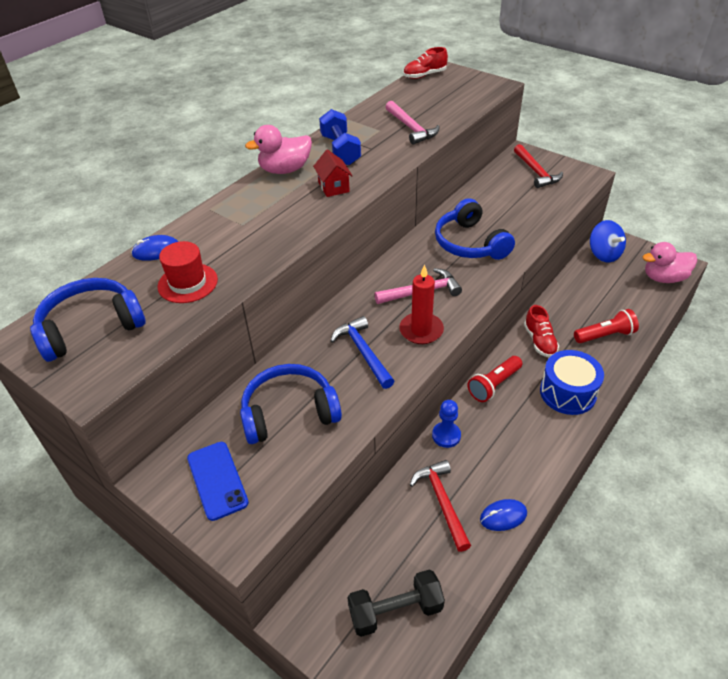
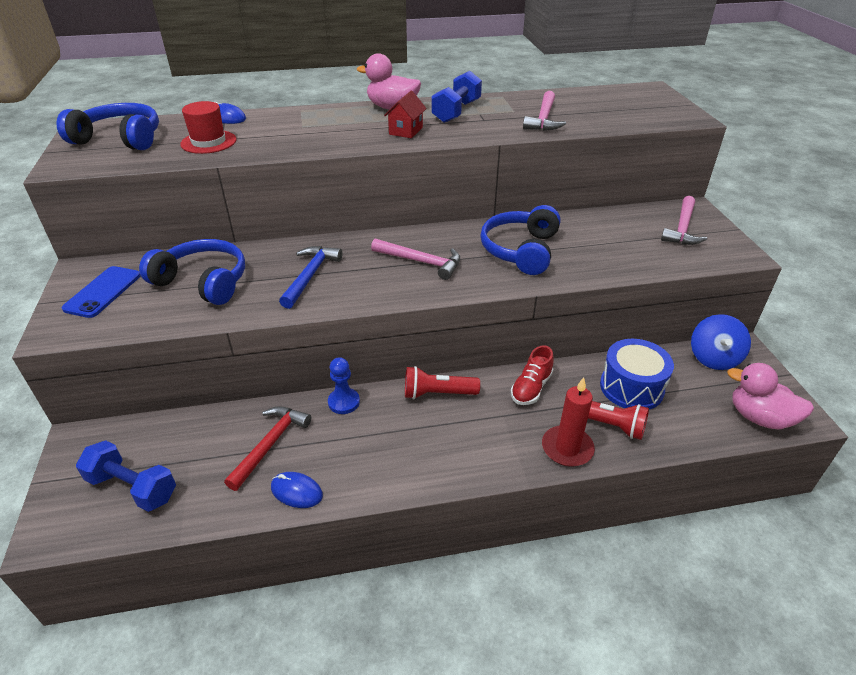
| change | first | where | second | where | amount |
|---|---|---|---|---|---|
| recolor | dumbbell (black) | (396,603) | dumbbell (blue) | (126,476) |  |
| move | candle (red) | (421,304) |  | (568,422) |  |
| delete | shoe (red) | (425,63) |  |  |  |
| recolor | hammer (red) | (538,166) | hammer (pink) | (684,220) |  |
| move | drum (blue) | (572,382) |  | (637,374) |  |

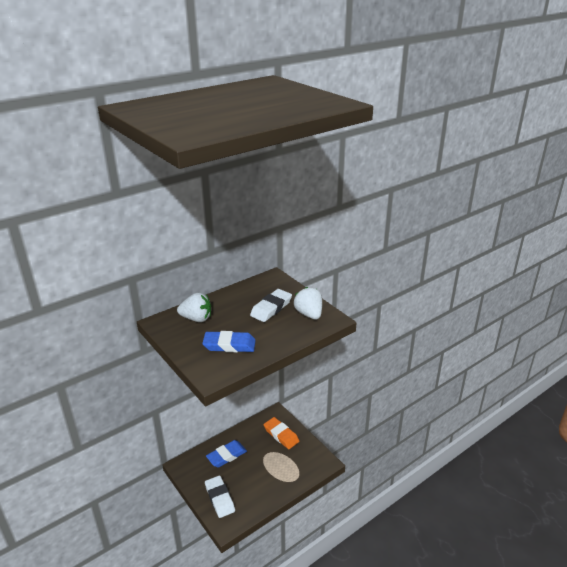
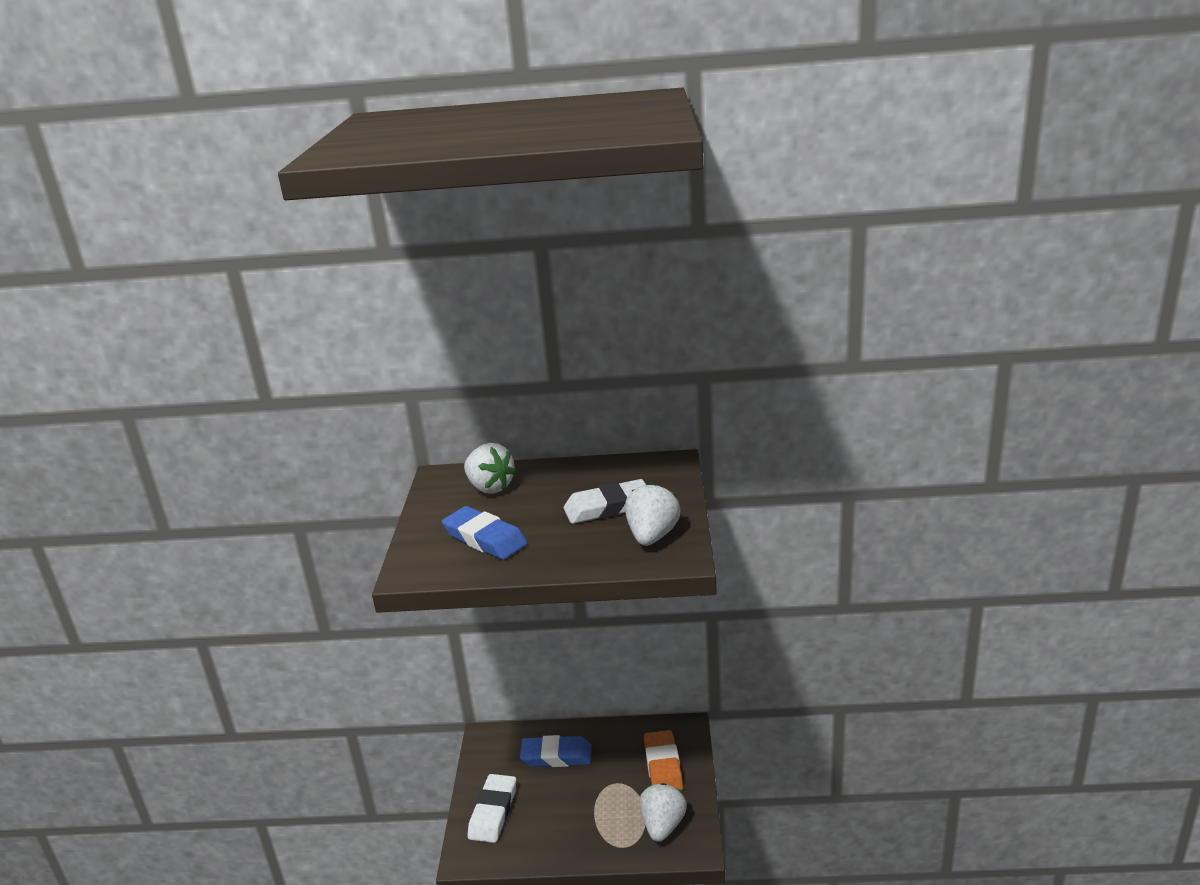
| change | first | where | second | where | amount |
|---|---|---|---|---|---|
| insert |  |  | strawberry (white) | (663,812) |  |

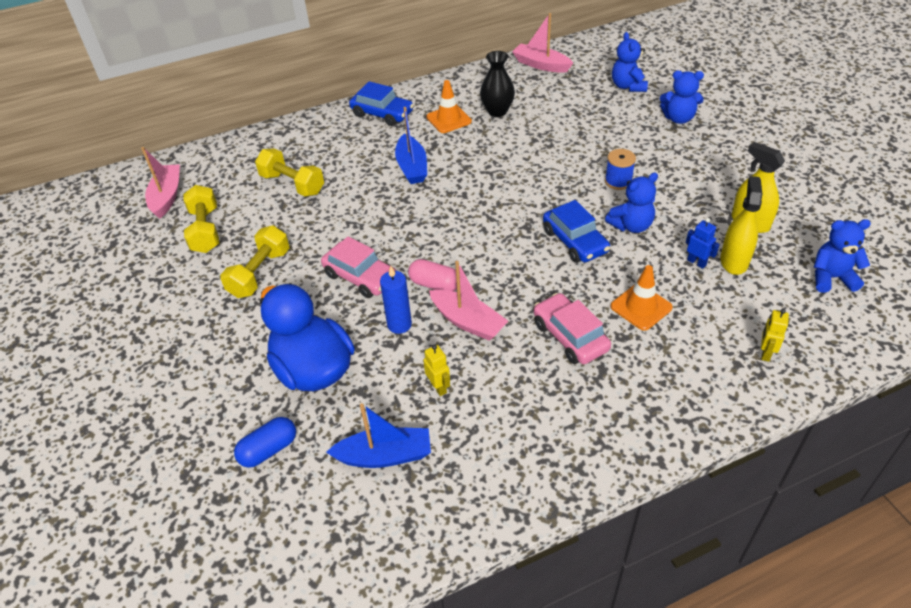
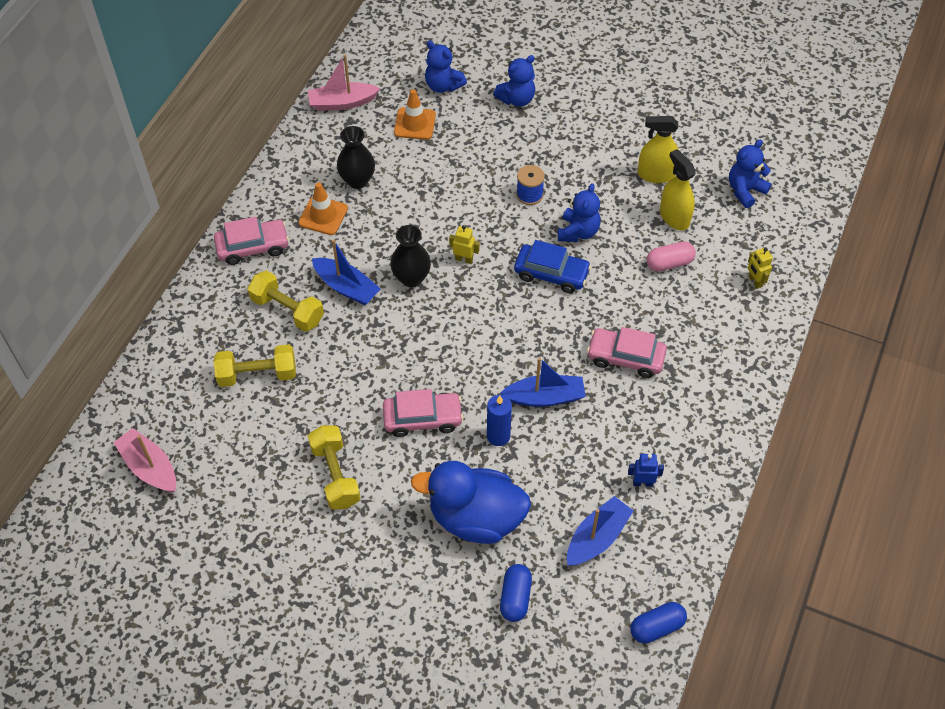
| change | first | where | second | where | amount |
|---|---|---|---|---|---|
| move | dumbbell (yellow) | (201,219) |  | (285,301) |  |
| recolor | car (blue) | (381,103) | car (pink) | (251,241) |  |
| move | capsule (pink) | (432,275) |  | (671,256) |  |
| move | robot (yellow) | (436,370) |  | (464,244) |  |
| recolor | boat (pink) | (468,301) | boat (blue) | (543,382) |  |
| move | traffic cone (orange) | (641,298) |  | (415,114) |  |
| move | robot (blue) | (703,243) |  | (646,470) |  |
| insert |  |  | vase (black) | (410,256) |  |
| insert |  |  | capsule (blue) | (658,623) |  |

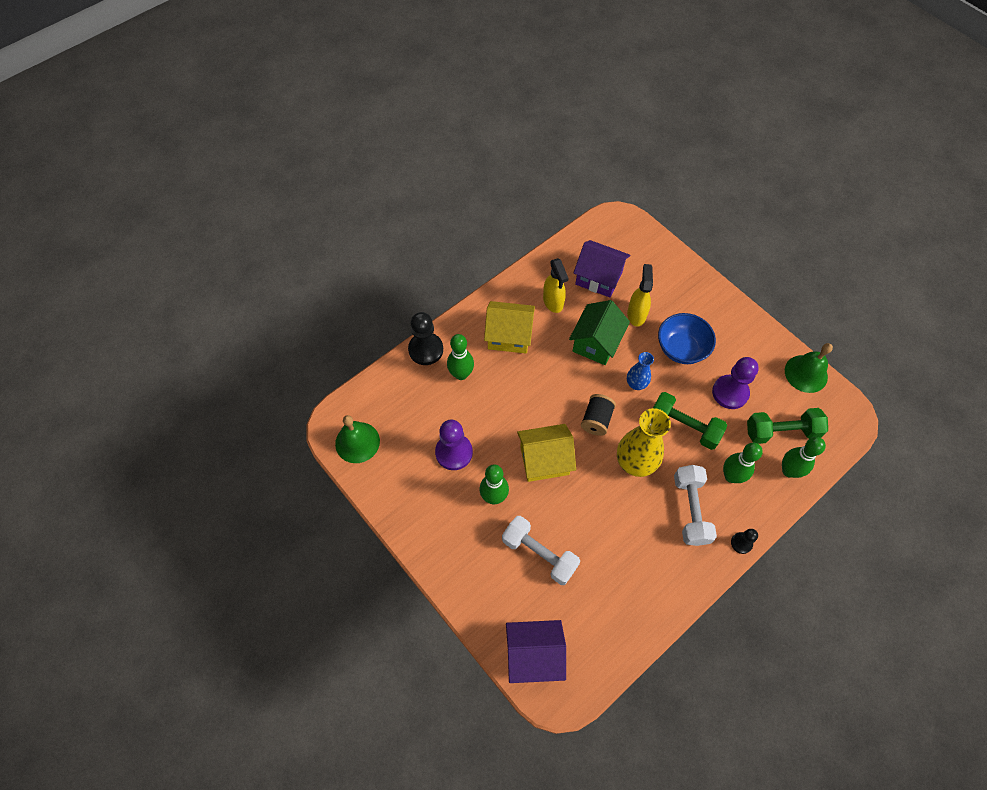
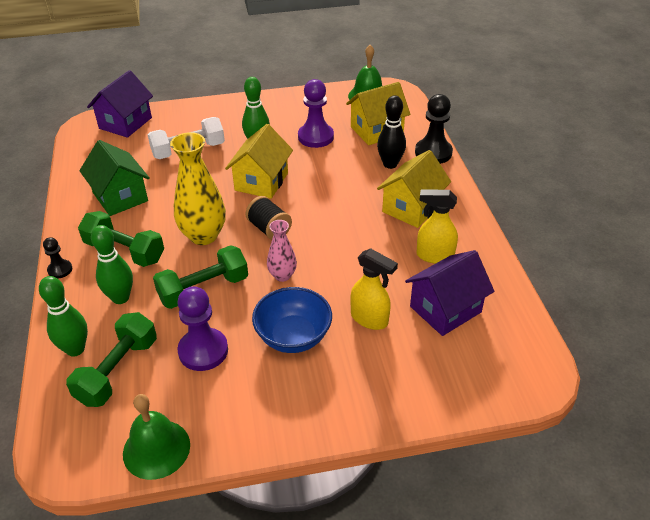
| change | first | where | second | where | amount |
|---|---|---|---|---|---|
| recolor | bowling pin (green) | (460,357) | bowling pin (black) | (391,132) |  |
| move | house (green) | (599,332) |  | (114,178) |  |
| recolor | vase (blue) | (640,371) | vase (pink) | (282,251) |  |
| recolor | dumbbell (white) | (695,505) | dumbbell (green) | (121,239) |  |
| insert |  |  | house (yellow) | (378,113) |  |

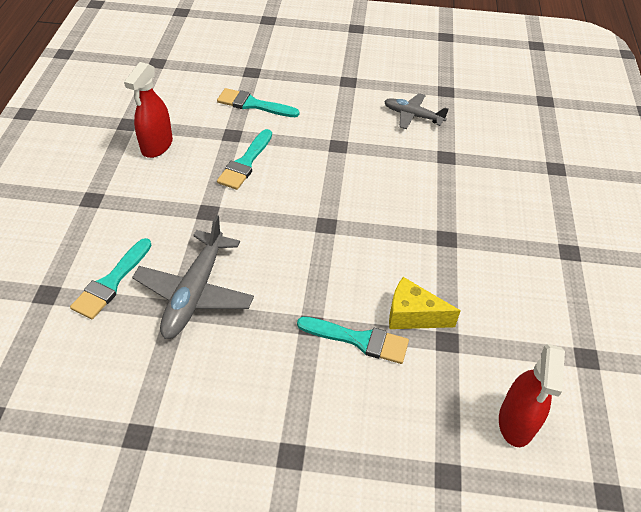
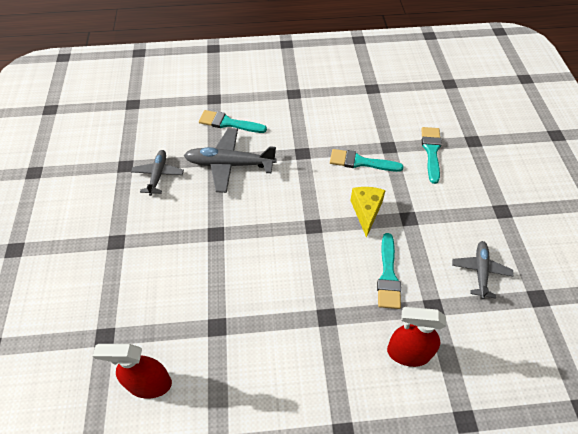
| change | first | where | second | where | amount |
|---|---|---|---|---|---|
| move | spray bottle (red) | (148,110) |  | (416,337) |  |
| move | brush (turquoise) | (353,340) |  | (389,271) |  |
| move | cheese (yellow) | (425,303) |  | (368,212) |  |
| insert |  |  | plane (grey) | (157,173) |  |

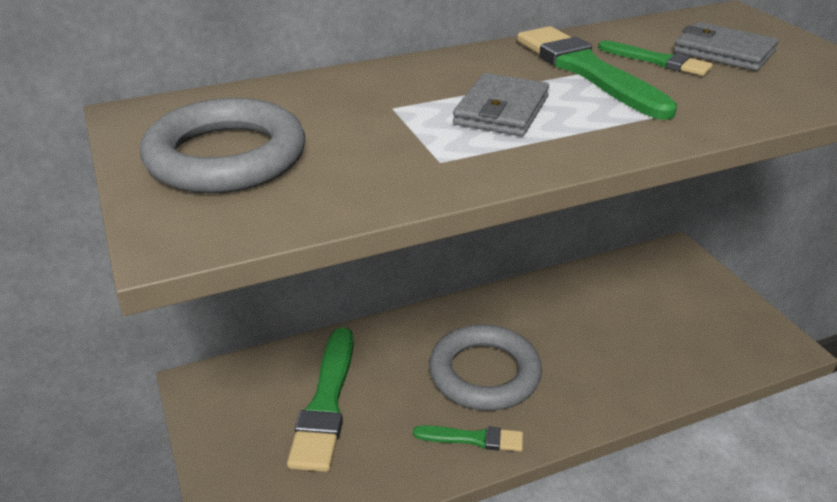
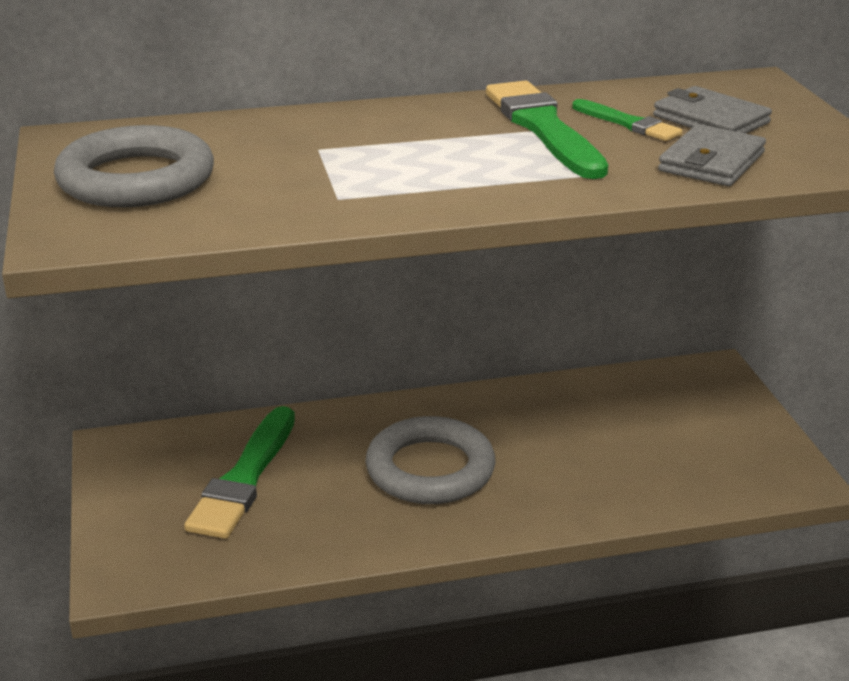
| change | first | where | second | where | amount |
|---|---|---|---|---|---|
| delete | brush (green) | (468,438) |  |  |  |
| move | wallet (grey) | (501,104) |  | (712,155) |  |

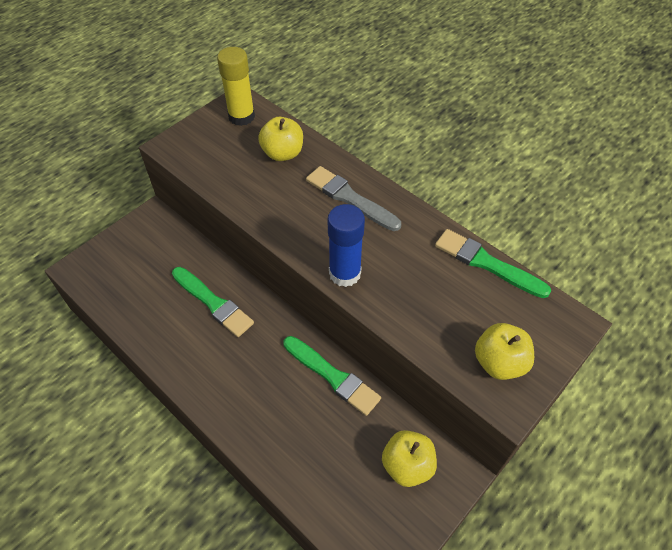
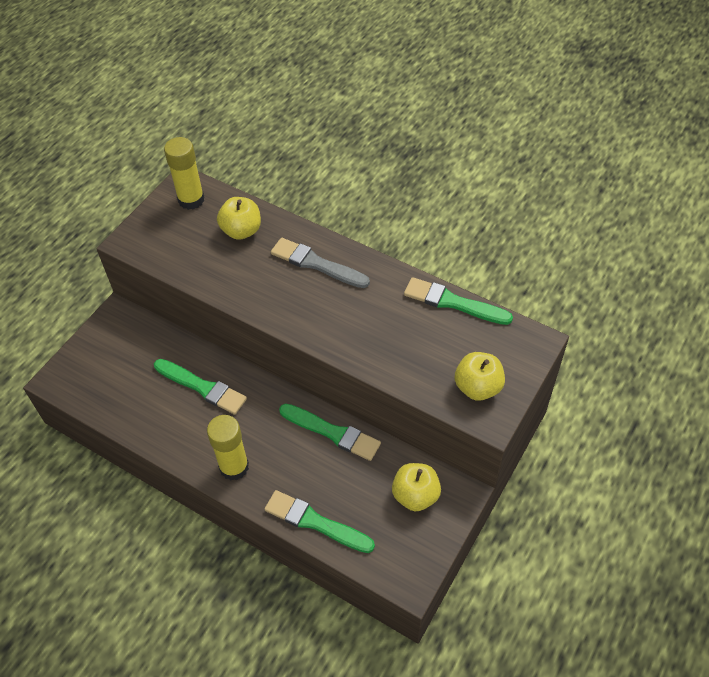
| change | first | where | second | where | amount |
|---|---|---|---|---|---|
| delete | glue stick (blue) | (346,245) |  |  |  |
| insert |  |  | glue stick (yellow) | (228,447) |  |
| insert |  |  | brush (green) | (320,521) |  |

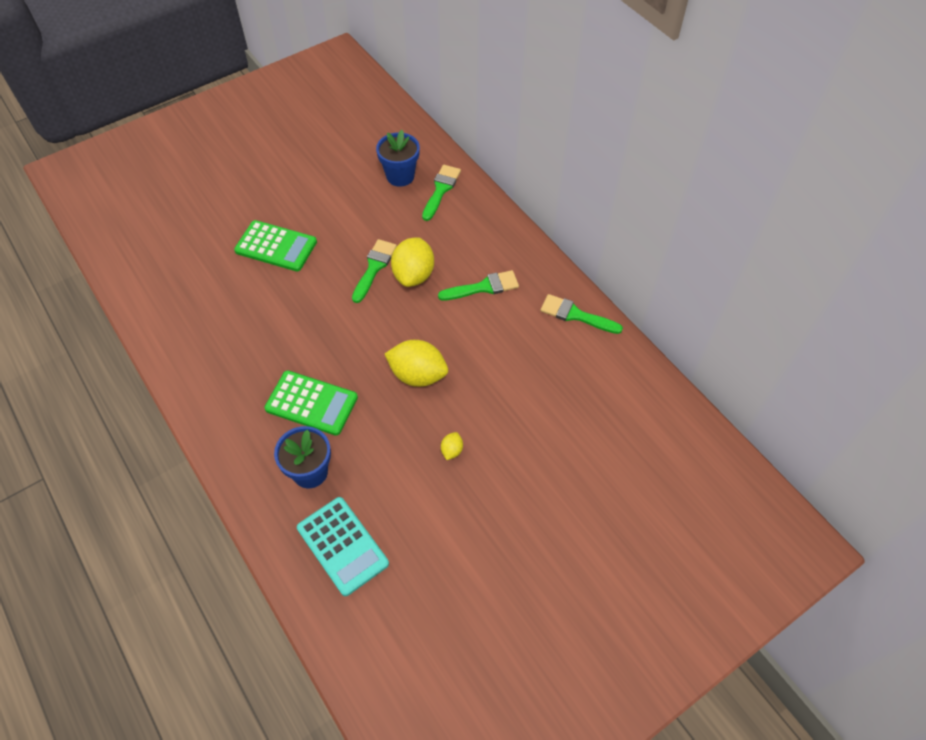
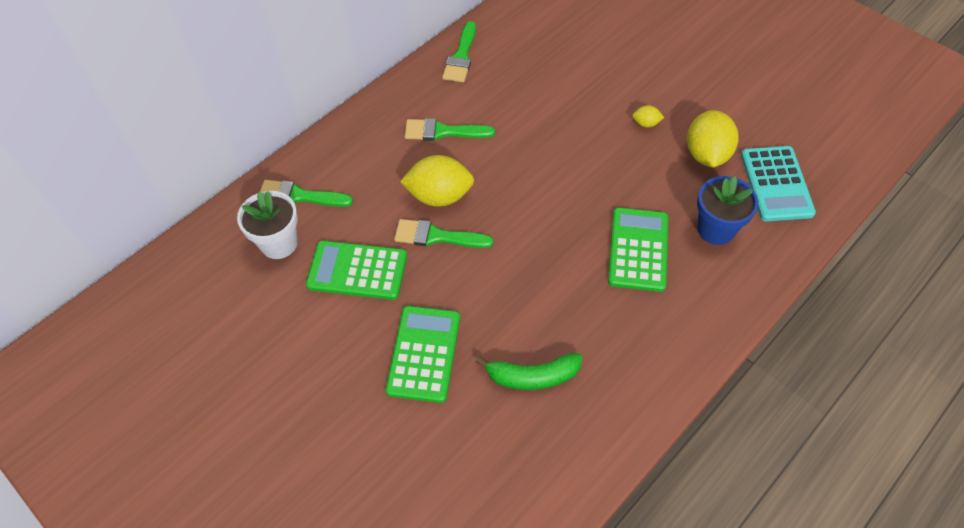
| change | first | where | second | where | amount |
|---|---|---|---|---|---|
| rotate | calculator (turquoise) | (343,546) |  | (778,183) | 135 degrees clockwise |
| recolor | flower pot (blue) | (398,158) | flower pot (white) | (267,225) |  |
| move | lemon (yellow) | (416,363) |  | (713,139) |  |
| rotate | brush (green) | (478,285) |  | (450,129) | 60 degrees counterclockwise |
| insert |  |  | calculator (green) | (356,270) |  |
| insert |  |  | banana (green) | (529,371) |  |

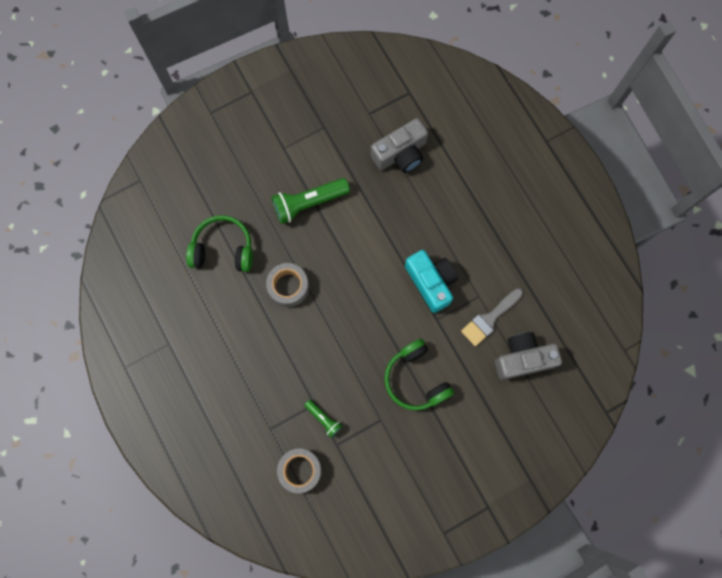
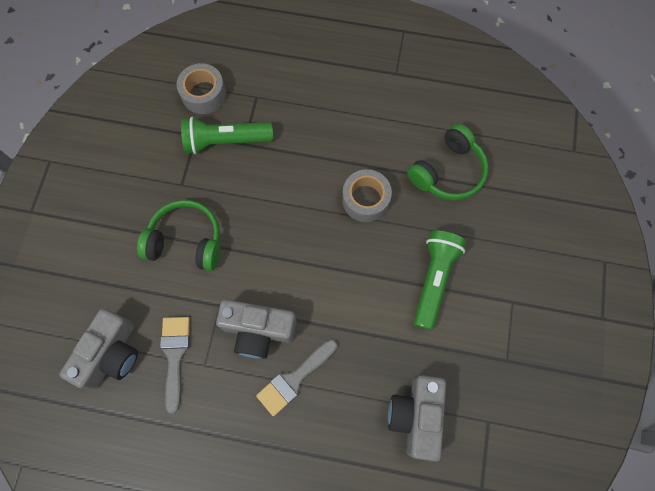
| change | first | where | second | where | amount |
|---|---|---|---|---|---|
| resize | flashlight (green) | (323,419) |  | (227,135) | x1.90 |
| recolor | camera (turquoise) | (431,281) | camera (grey) | (256,329) |  |
| insert |  |  | brush (grey) | (296,378) |  |

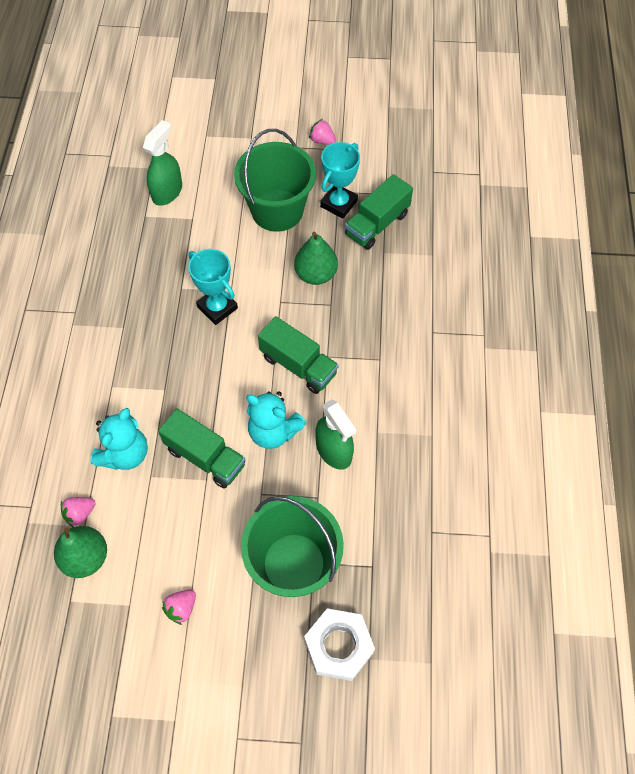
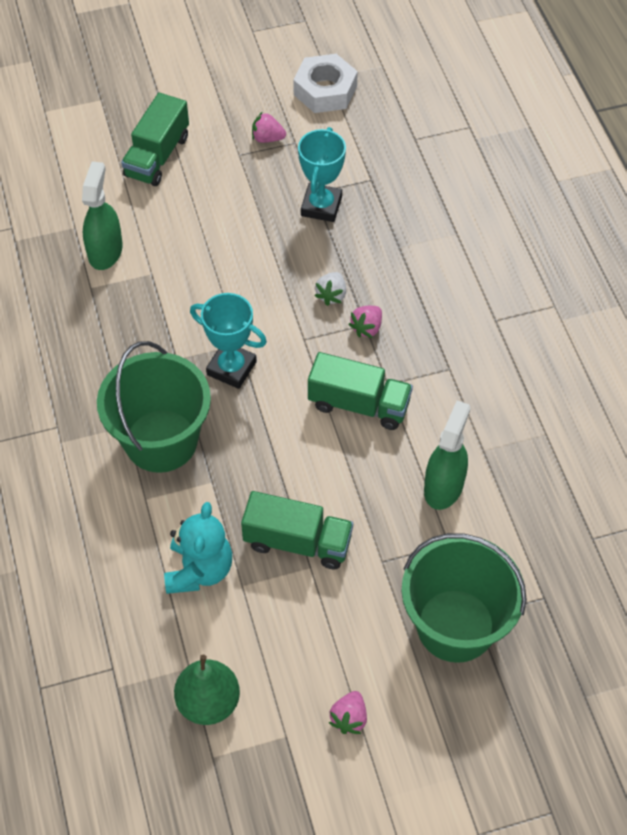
| change | first | where | second | where | amount |
|---|---|---|---|---|---|
| move | strawberry (pink) | (78,512) |  | (365,322) |  |
| move | bucket (green) | (275,180) |  | (154,407) |  |
| delete | teddy bear (turquoise) | (276,420) |  |  |  |
| replace | pear (green) | (316,258) | strawberry (white) | (330,289) |  |
| move | nut (white) | (339,645) |  | (325,83) |  |
| rotate | spray bottle (green) | (336,434) |  | (447,455) | 105 degrees counterclockwise |
| move | truck (green) | (379,212) |  | (155,139) |  |

